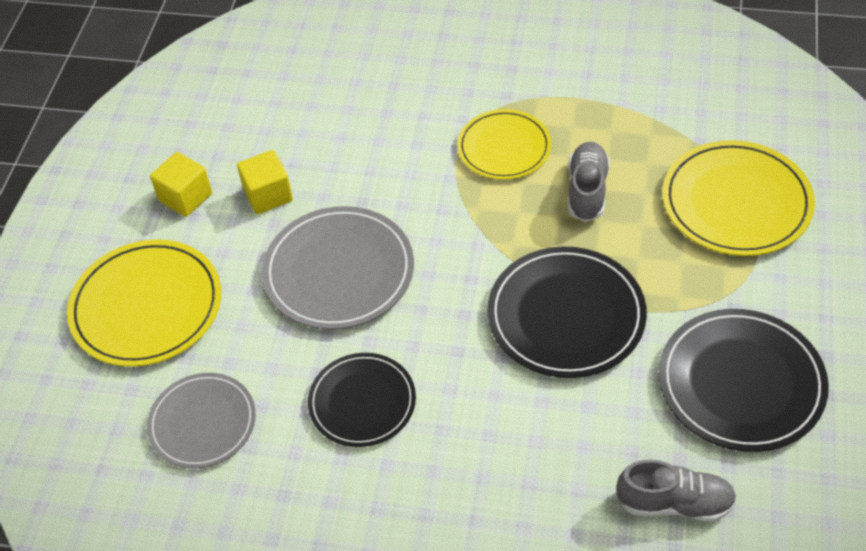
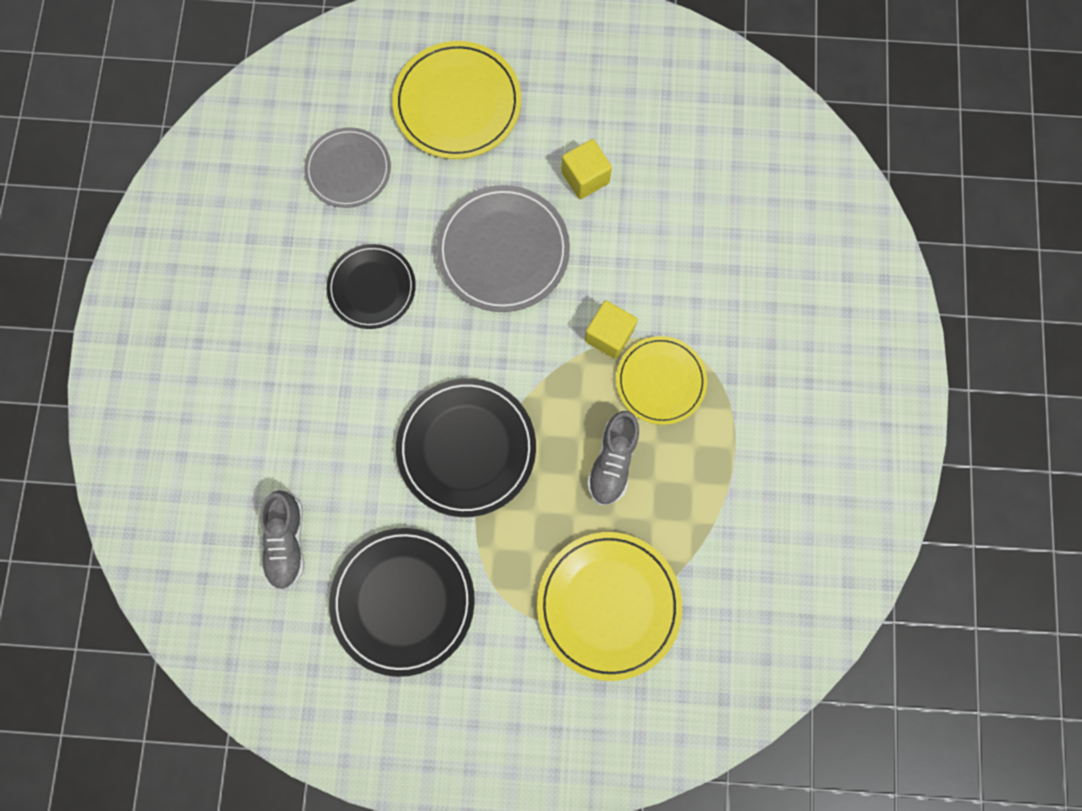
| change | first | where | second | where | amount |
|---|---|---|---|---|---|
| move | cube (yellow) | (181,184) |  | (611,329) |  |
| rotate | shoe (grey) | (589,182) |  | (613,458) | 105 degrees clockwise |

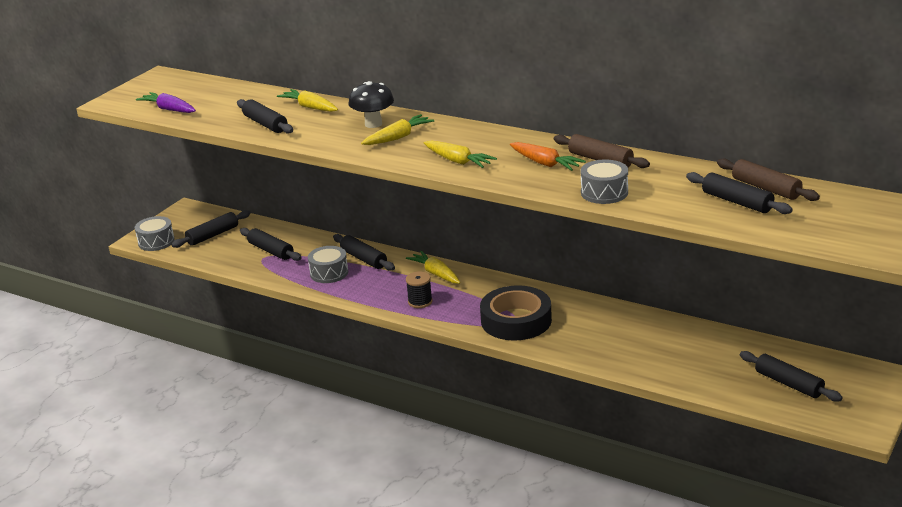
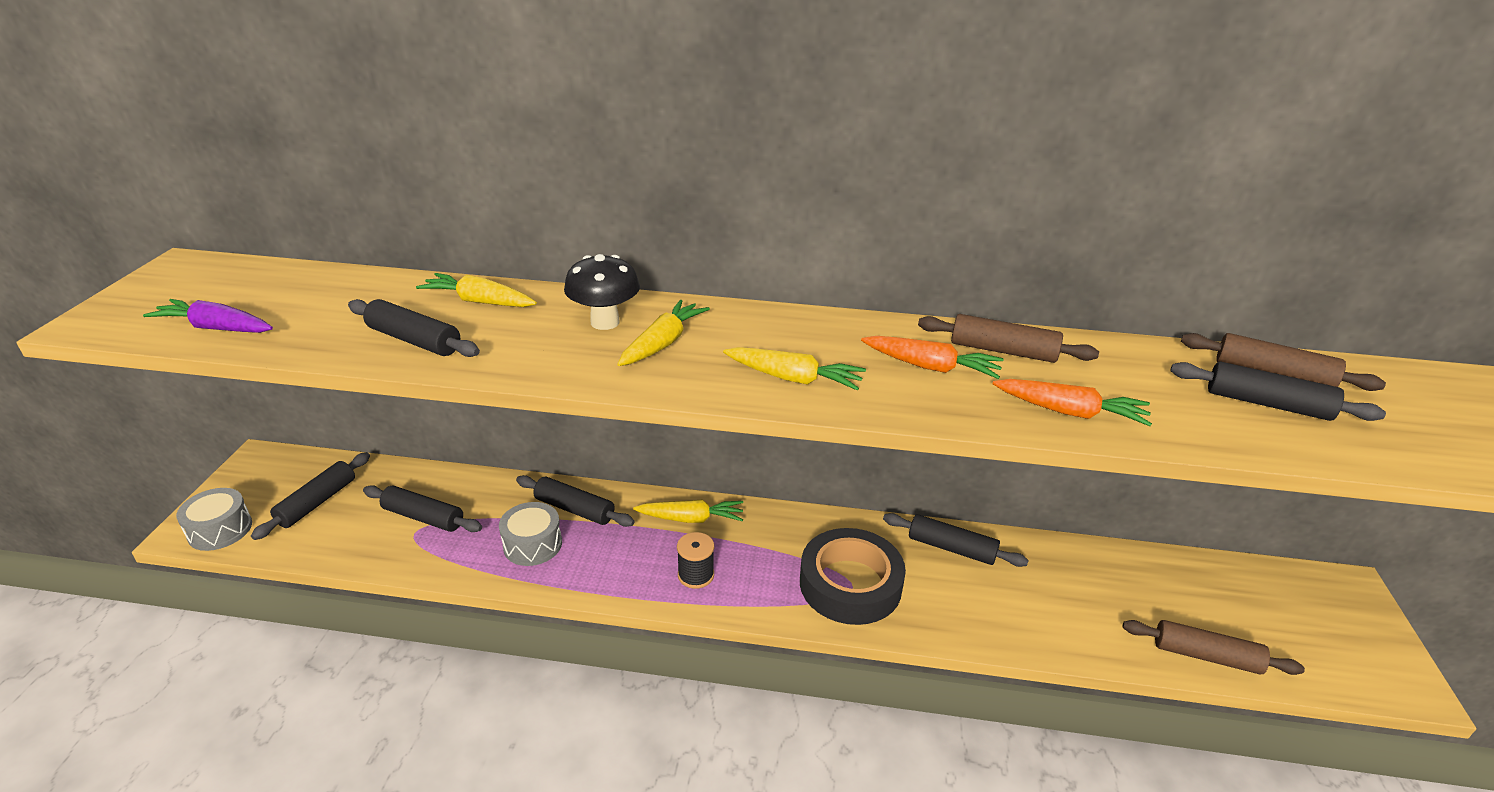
| change | first | where | second | where | amount |
|---|---|---|---|---|---|
| rotate | carrot (yellow) | (433,267) |  | (688,511) | 150 degrees clockwise |
| replace | drum (grey) | (604,182) | carrot (orange) | (1072,402) |  |
| move | rolling pin (black) | (791,376) |  | (956,540) |  |
| insert |  |  | rolling pin (brown) | (1213,647) |  |

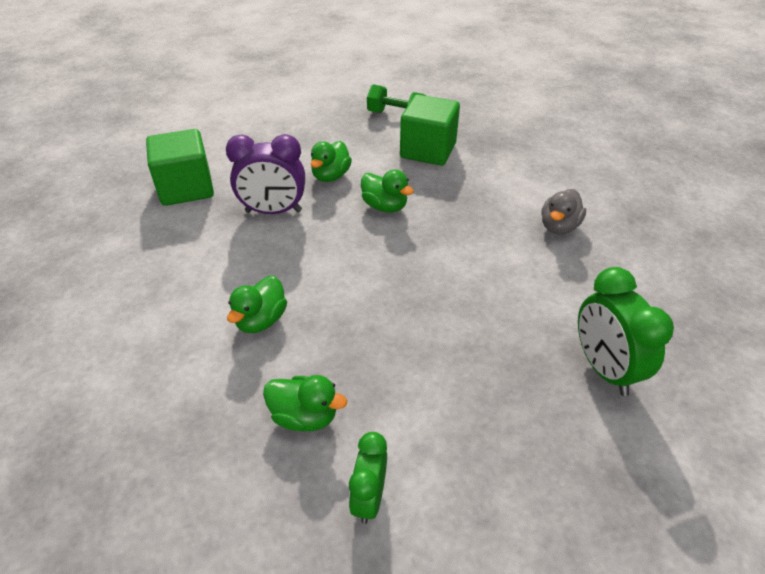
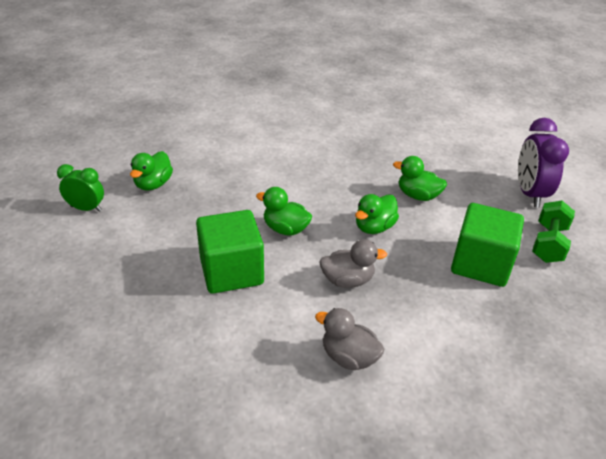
| change | first | where | second | where | amount |
|---|---|---|---|---|---|
| move | cube (green) | (180,167) |  | (230,252) |  |
| move | clock (purple) | (265,174) |  | (543,162) |  |
| move | duck (green) | (257,304) |  | (284,211) |  |
| delete | clock (green) | (626,331) |  |  |  |
| insert |  |  | duck (grey) | (353,263) |  |

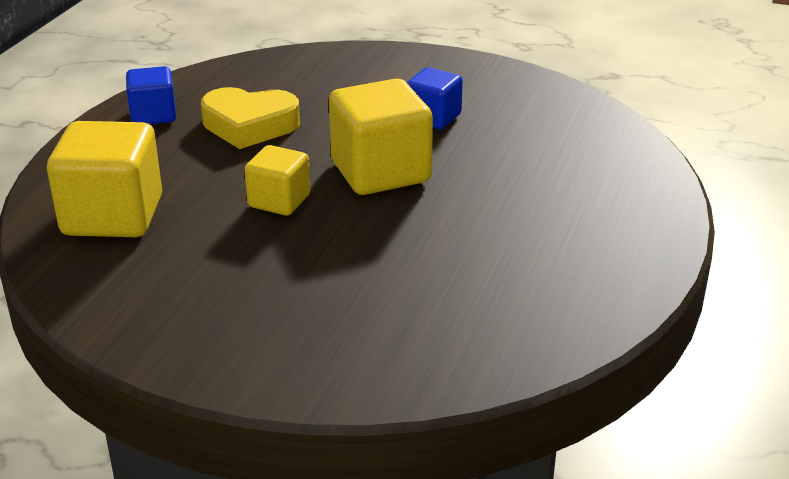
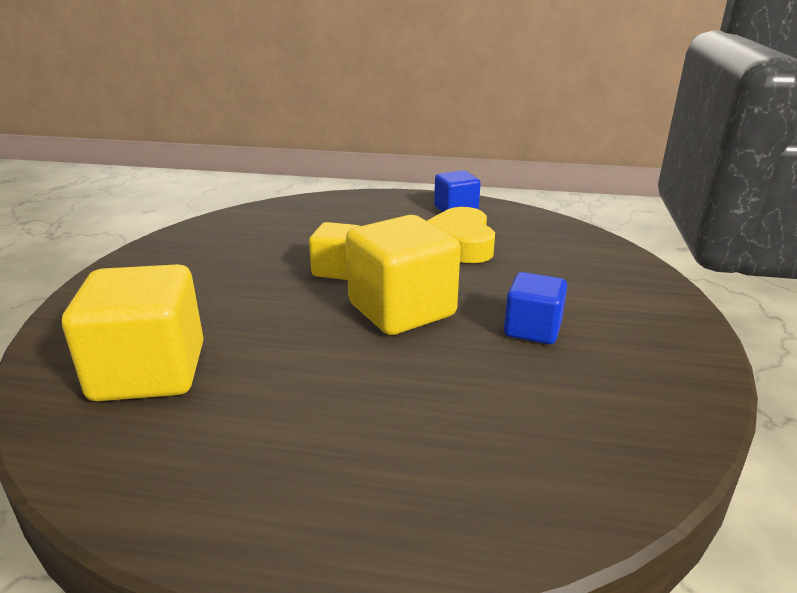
| change | first | where | second | where | amount |
|---|---|---|---|---|---|
| move | cube (yellow) | (104,179) |  | (133,332) |  |

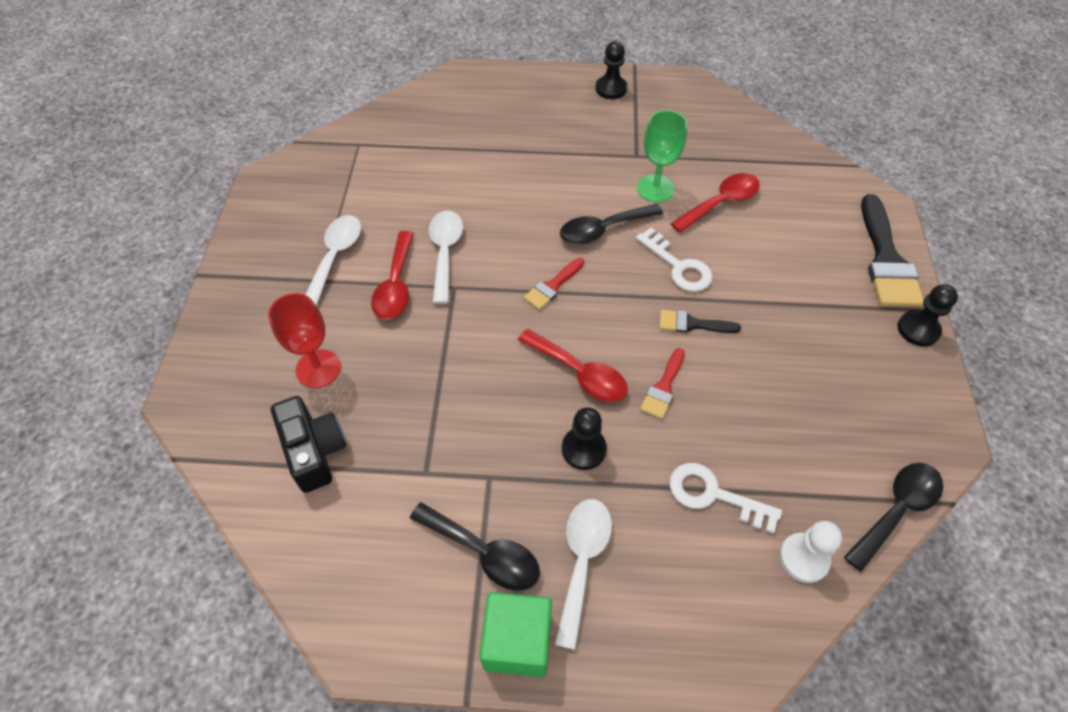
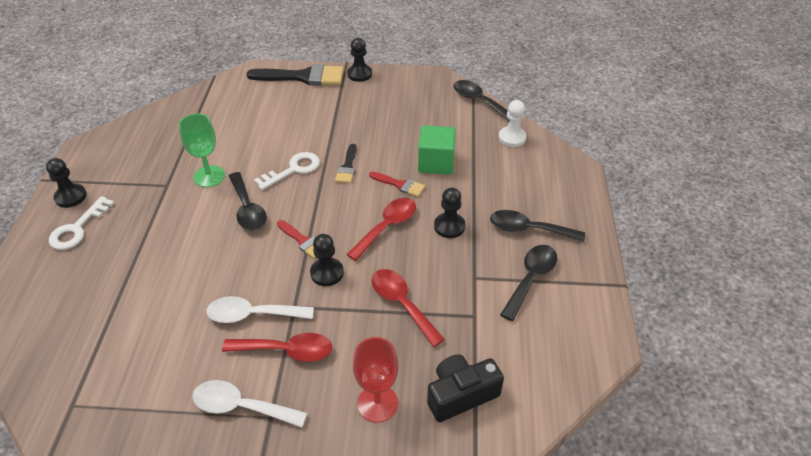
| change | first | where | second | where | amount |
|---|---|---|---|---|---|
| move | cube (green) | (516,634) |  | (437,150) |  |
| recolor | spoon (white) | (583,574) | spoon (black) | (537,226) |  |
| move | key (white) | (725,498) |  | (81,223) |  |
| move | spoon (red) | (715,203) |  | (408,308) |  |
| insert |  |  | pawn (black) | (327,260) |  |

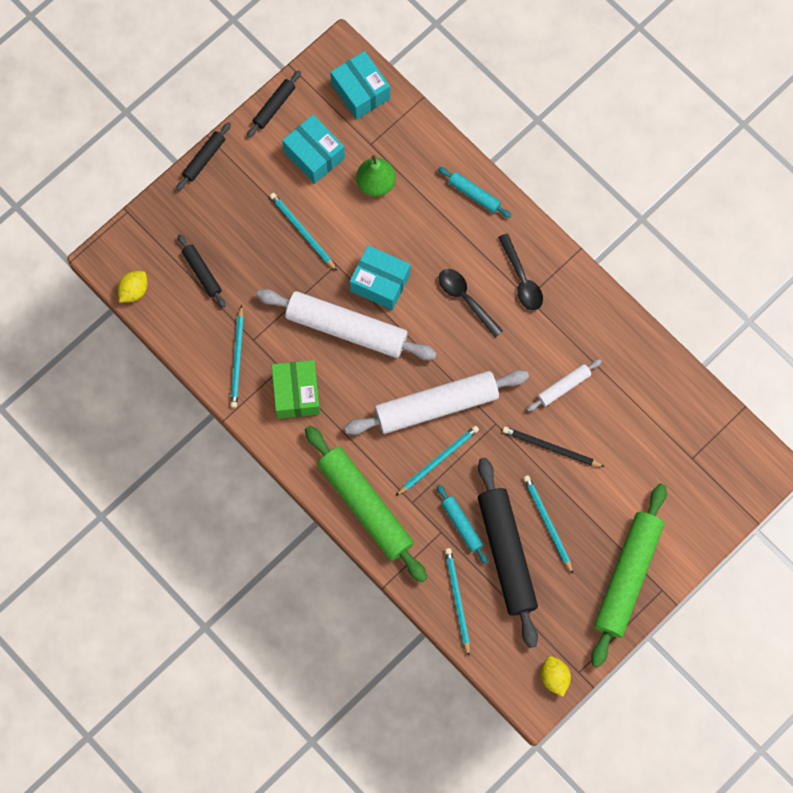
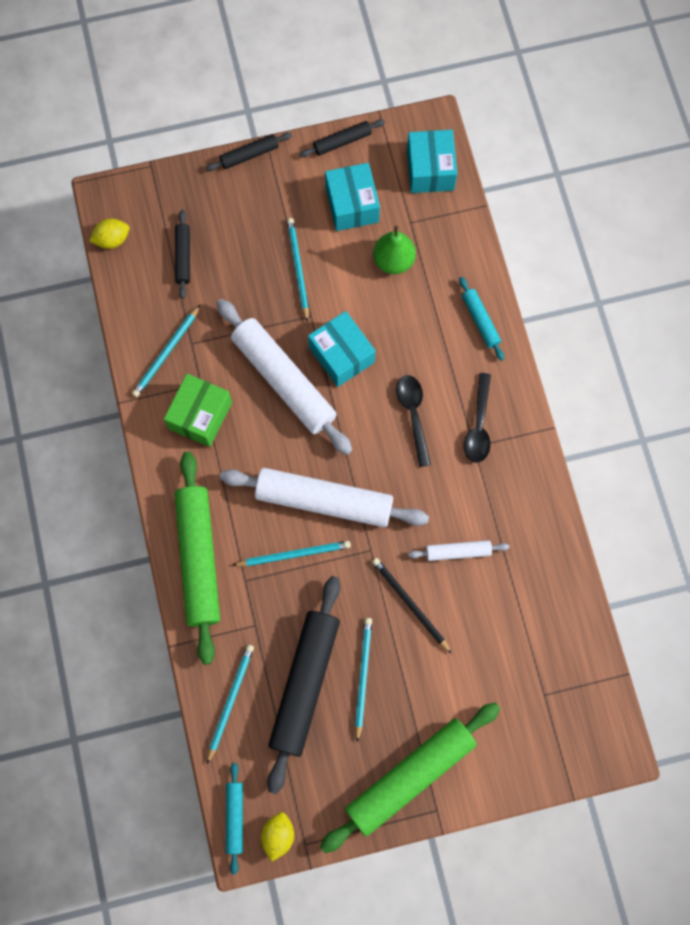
| change | first | where | second | where | amount |
|---|---|---|---|---|---|
| move | rolling pin (turquoise) | (462,524) |  | (234,819) |  |

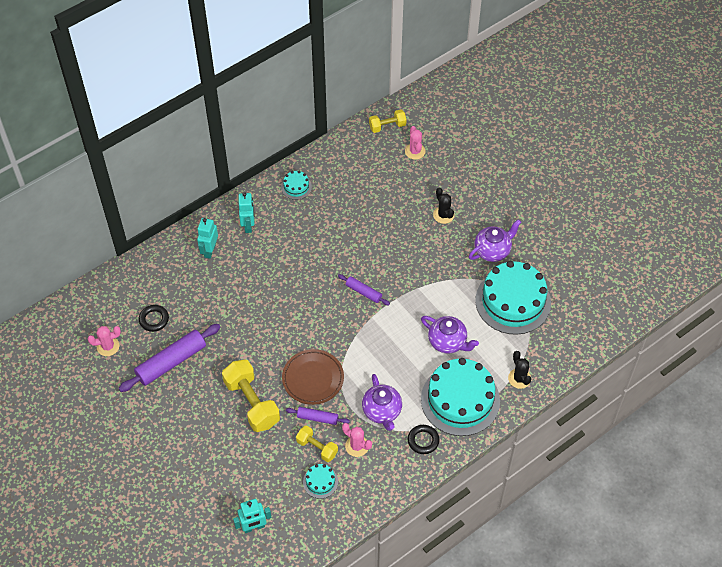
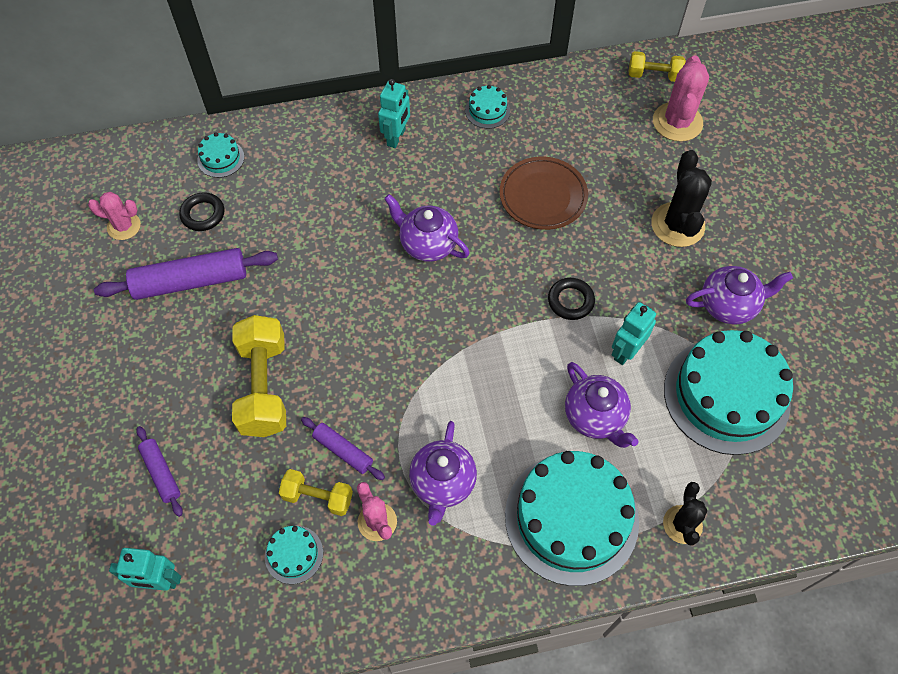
| change | first | where | second | where | amount |
|---|---|---|---|---|---|
| move | robot (turquoise) | (207,238) |  | (633,333) |  |
| move | plate (brown) | (313,377) |  | (544,193) |  |
| rotate | dumbbell (yellow) | (317,444) |  | (316,492) | 45 degrees counterclockwise |
| move | rolling pin (purple) | (364,289) |  | (159,471) |  |
| resize | cactus (pink) | (415,143) |  | (681,98) | x1.61 |
| move | ring (black) | (423,439) |  | (571,299) |  |
| resize | cactus (black) | (444,206) |  | (681,198) | x1.61 |
| insert |  |  | cake (turquoise) | (220,155) |  |
| insert |  |  | teapot (purple) | (427,228) |  |

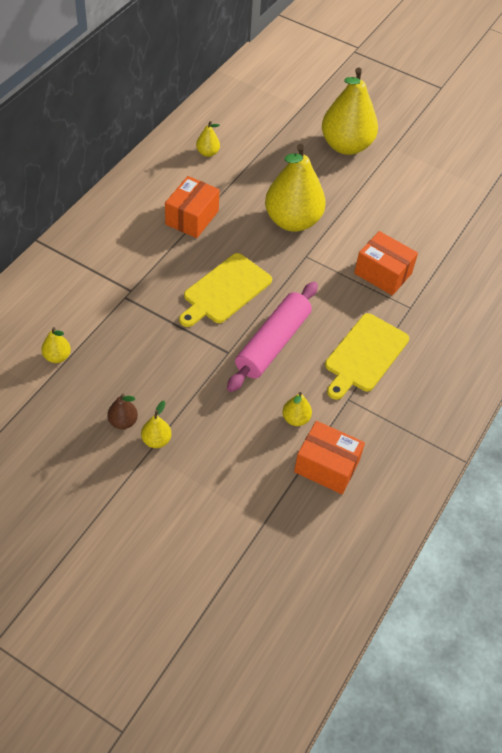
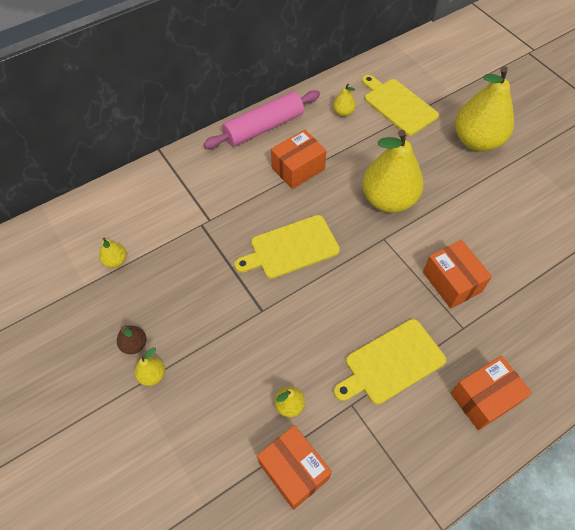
| change | first | where | second | where | amount |
|---|---|---|---|---|---|
| move | rolling pin (pink) | (272,337) |  | (262,119) |  |
| insert |  |  | cutting board (yellow) | (400,105) |  |
| insert |  |  | box (orange) | (491,393) |  |

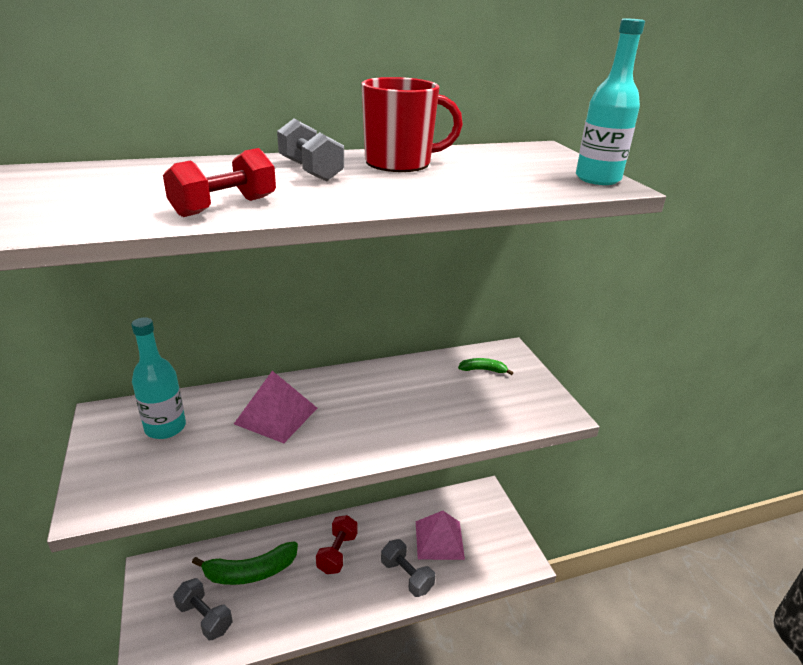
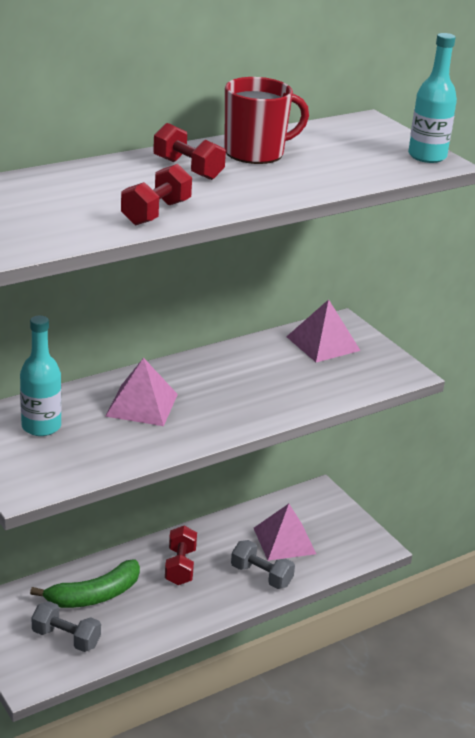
| change | first | where | second | where | amount |
|---|---|---|---|---|---|
| recolor | dumbbell (grey) | (310,150) | dumbbell (red) | (189,151) |  |
| replace | banana (green) | (485,366) | pyramid (pink) | (323,330) |  |

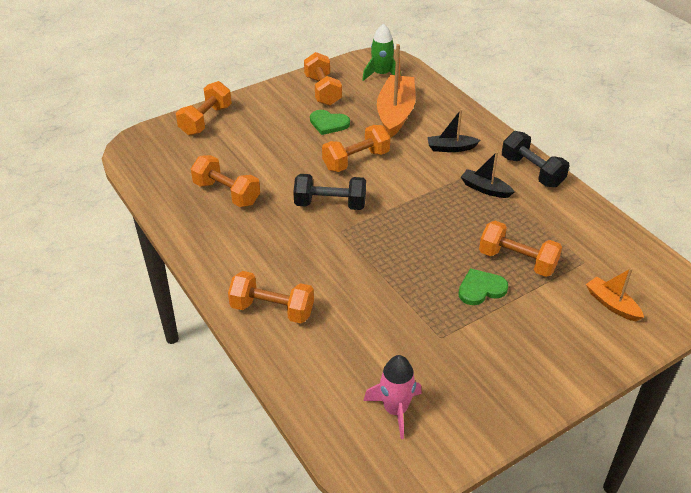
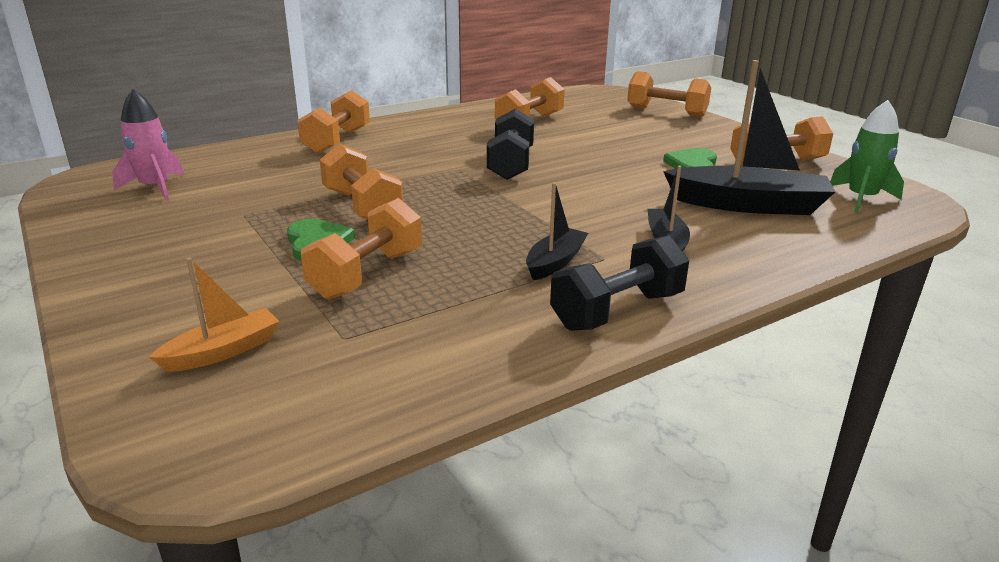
| change | first | where | second | where | amount |
|---|---|---|---|---|---|
| move | dumbbell (orange) | (356,148) |  | (361,181) |  |
| recolor | boat (orange) | (396,91) | boat (black) | (749,137) |  |

